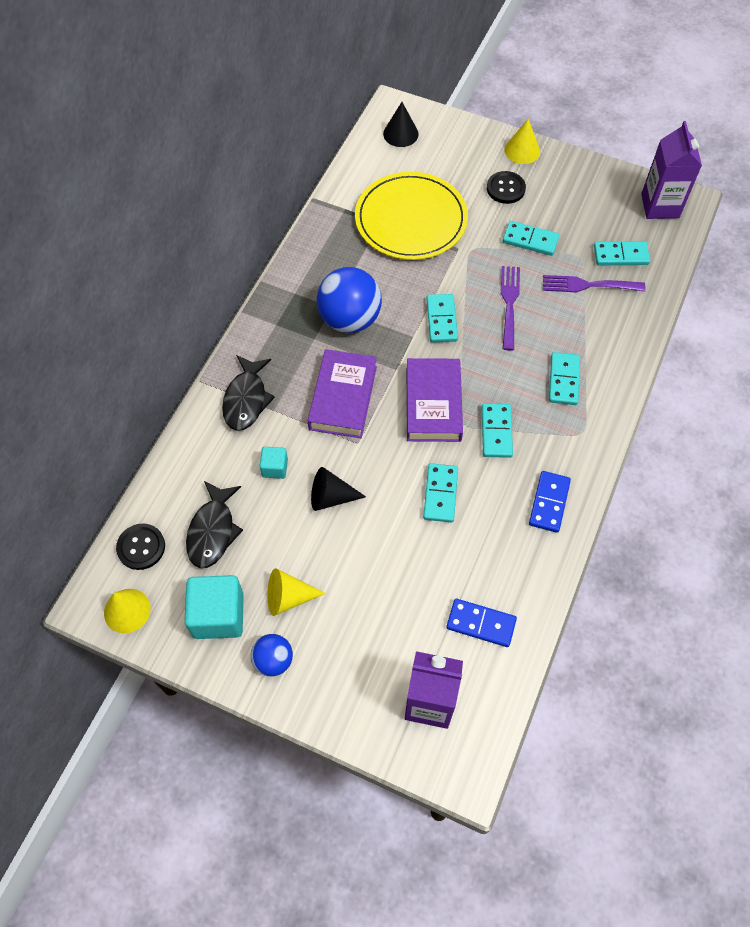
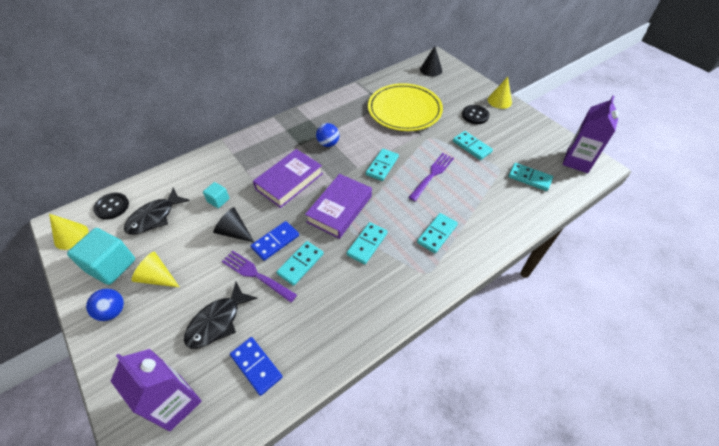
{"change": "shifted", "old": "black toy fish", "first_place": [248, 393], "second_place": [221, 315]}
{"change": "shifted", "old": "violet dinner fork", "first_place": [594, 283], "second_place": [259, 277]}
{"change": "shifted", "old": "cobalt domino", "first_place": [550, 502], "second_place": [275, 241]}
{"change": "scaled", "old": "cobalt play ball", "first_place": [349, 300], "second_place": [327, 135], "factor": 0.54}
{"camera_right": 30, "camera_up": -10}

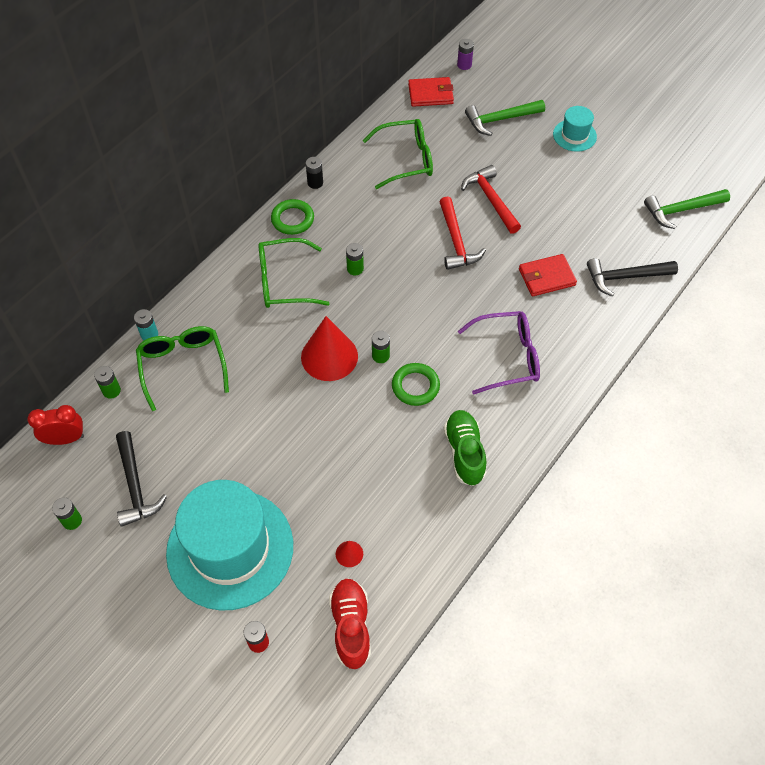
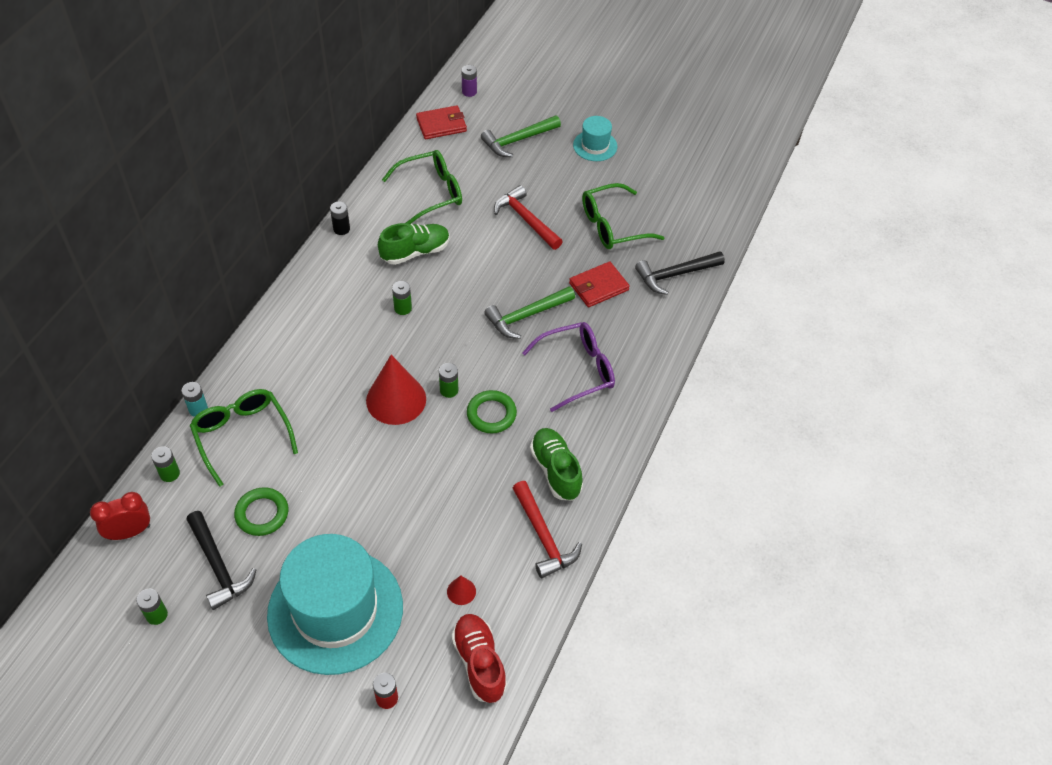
{"change": "shifted", "old": "leaf-green torus", "first_place": [292, 217], "second_place": [261, 511]}
{"change": "new", "new": "leaf-green lace-up shoe", "second_place": [414, 244]}
{"change": "shifted", "old": "leaf-green claw hammer", "first_place": [687, 209], "second_place": [529, 312]}
{"change": "shifted", "old": "red claw hammer", "first_place": [462, 233], "second_place": [547, 530]}
{"change": "shifted", "old": "leaf-green spectacles", "first_place": [294, 273], "second_place": [623, 216]}
{"camera_right": -15, "camera_up": -5}

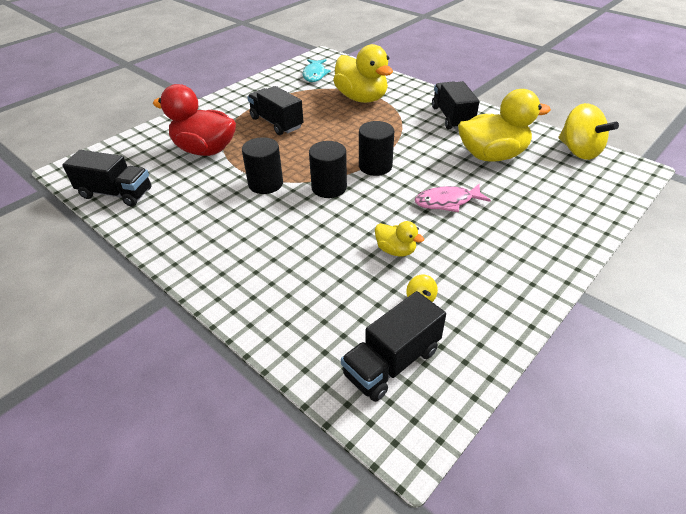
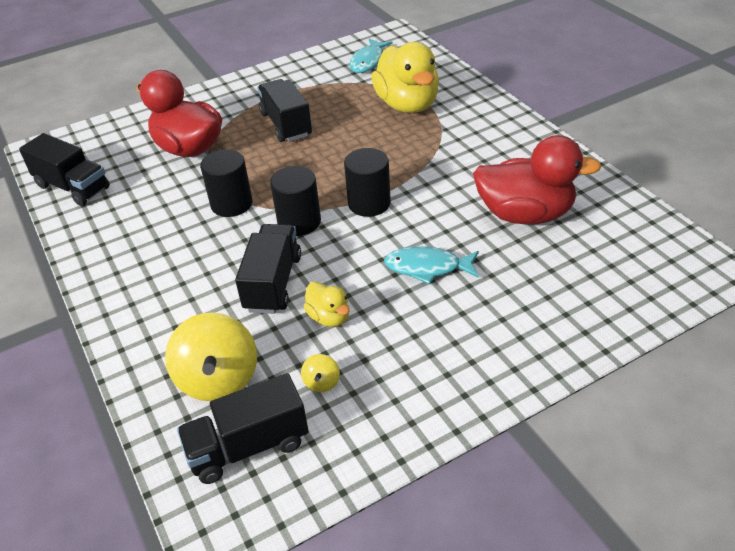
{"change": "shifted", "old": "bright yellow whirligig", "first_place": [588, 131], "second_place": [211, 356]}
{"change": "shifted", "old": "black toy truck", "first_place": [455, 105], "second_place": [268, 269]}
{"change": "repainted", "old": "pink toy fish", "new": "turquoise toy fish", "first_place": [453, 198], "second_place": [431, 265]}
{"change": "repainted", "old": "bright yellow rubber duck", "new": "red rubber duck", "first_place": [504, 125], "second_place": [537, 179]}
{"camera_right": 20, "camera_up": 0}

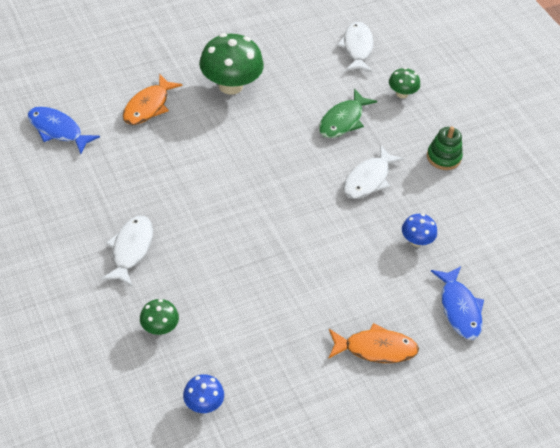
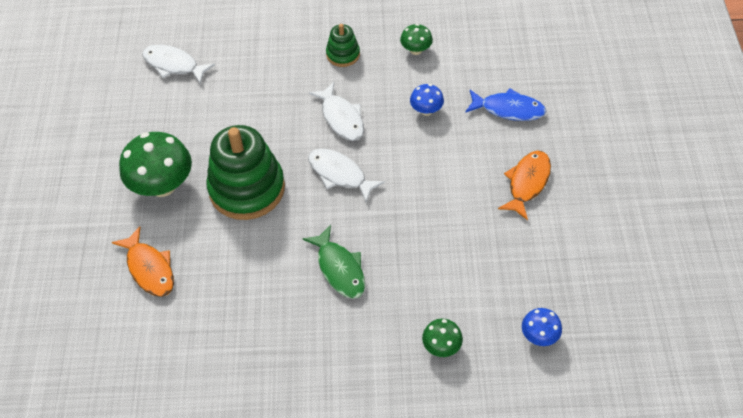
{"change": "new", "new": "leaf-green stacking rings", "second_place": [245, 172]}
{"change": "shifted", "old": "leaf-green toy fish", "first_place": [348, 113], "second_place": [334, 262]}
{"change": "shifted", "old": "white toy fish", "first_place": [127, 251], "second_place": [346, 175]}
{"change": "shifted", "old": "leaf-green toadstool", "first_place": [404, 83], "second_place": [416, 39]}
{"change": "gone", "old": "cobalt toy fish", "first_place": [64, 130]}
{"camera_right": -60, "camera_up": 5}

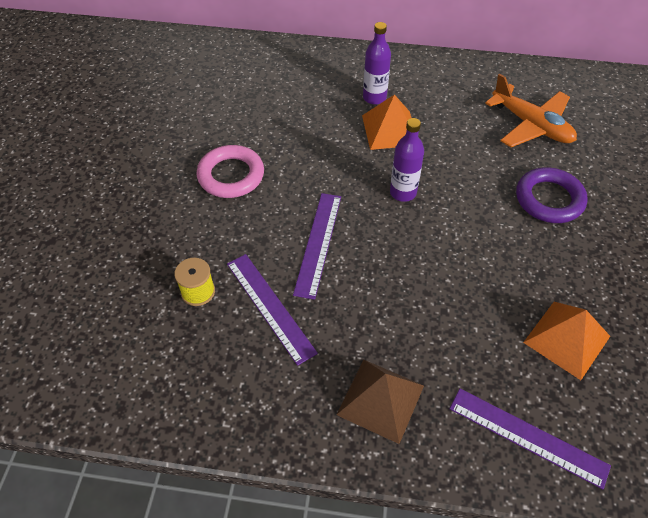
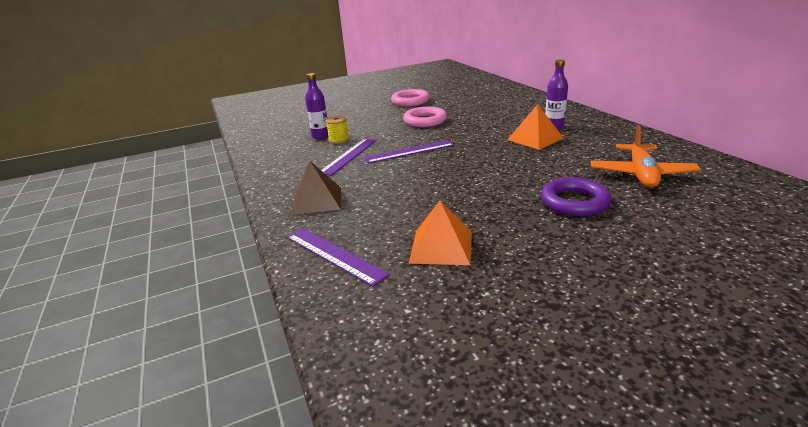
{"change": "rotated", "old": "violet straightedge", "first_place": [530, 439], "second_place": [338, 257], "degrees": -45}
{"change": "shifted", "old": "violet flask", "first_place": [407, 160], "second_place": [317, 106]}
{"change": "new", "new": "pink torus", "second_place": [410, 97]}
{"camera_right": 60, "camera_up": -25}

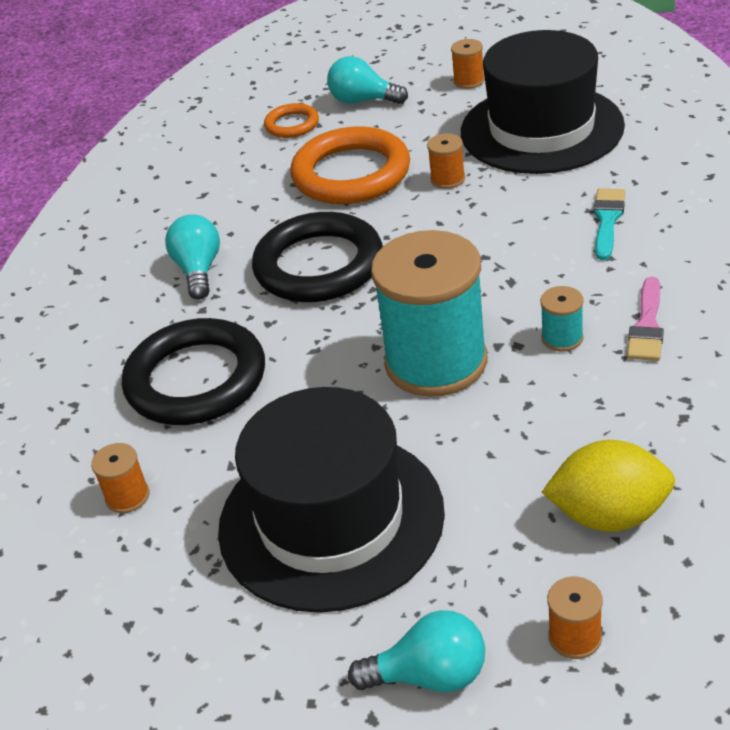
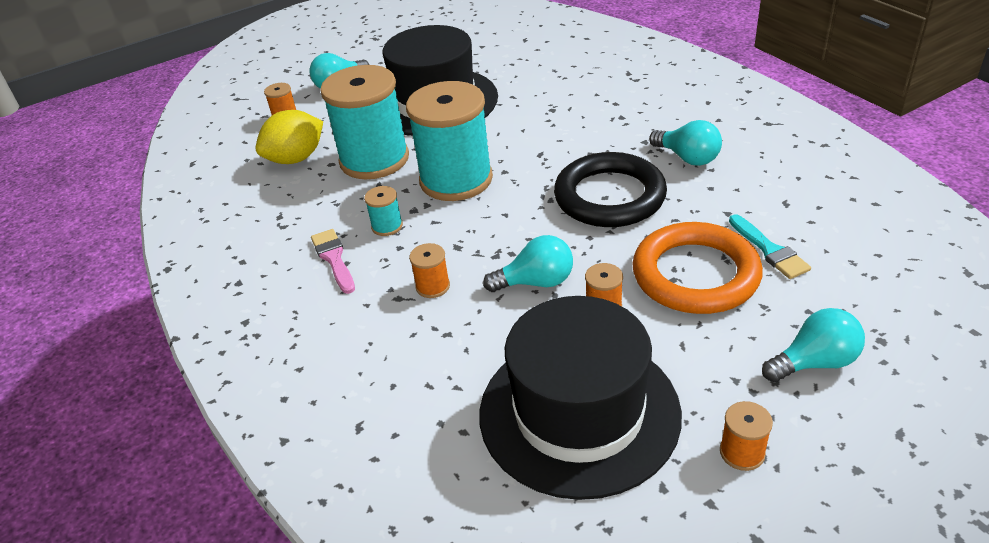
{"change": "new", "new": "turquoise spool", "second_place": [364, 122]}
{"change": "shifted", "old": "bright orange spool", "first_place": [120, 478], "second_place": [429, 270]}
{"change": "new", "new": "turquoise light bulb", "second_place": [528, 263]}
{"change": "shifted", "old": "turquoise paint brush", "first_place": [609, 224], "second_place": [770, 246]}
{"change": "gone", "old": "black torus", "first_place": [193, 371]}
{"change": "gone", "old": "bright orange torus", "first_place": [291, 120]}
{"camera_right": 140, "camera_up": 0}

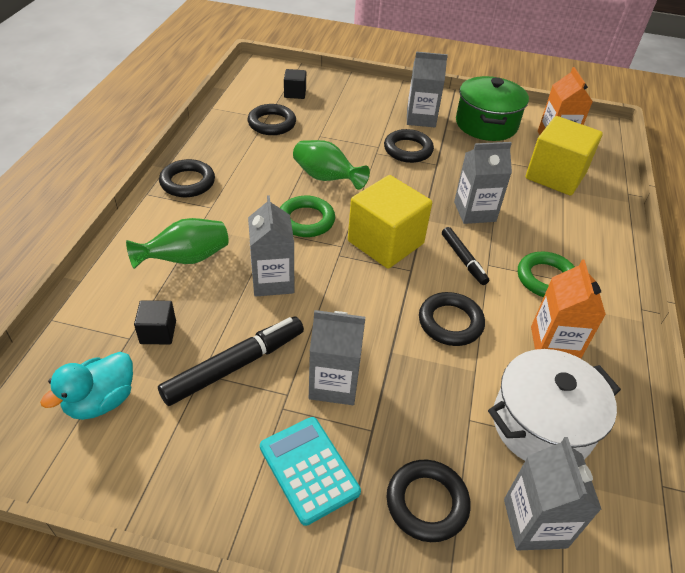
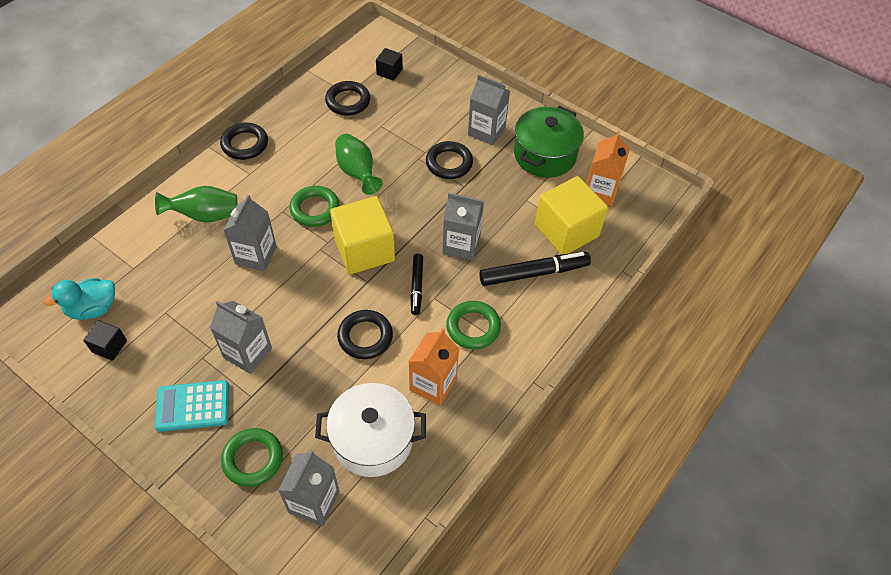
{"change": "shifted", "old": "black solid cube", "first_place": [155, 322], "second_place": [105, 340]}
{"change": "rotated", "old": "turquoise adding machine", "first_place": [310, 471], "second_place": [191, 406], "degrees": -90}
{"change": "repainted", "old": "black torus", "new": "leaf-green torus", "first_place": [429, 501], "second_place": [252, 457]}
{"change": "shifted", "old": "black felt pen", "first_place": [231, 361], "second_place": [535, 269]}
{"camera_right": 25, "camera_up": 10}

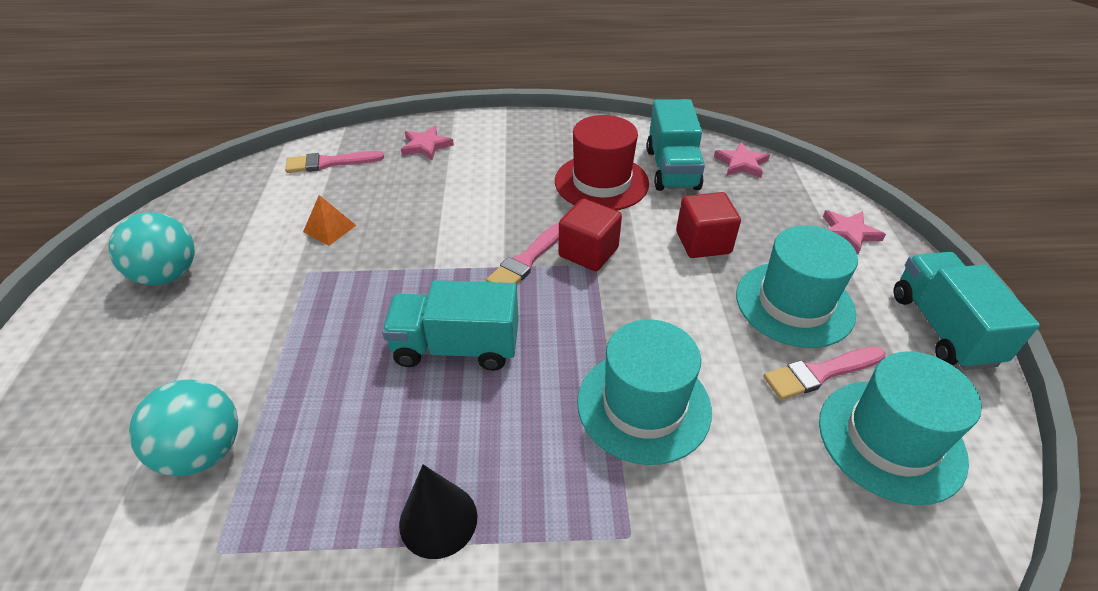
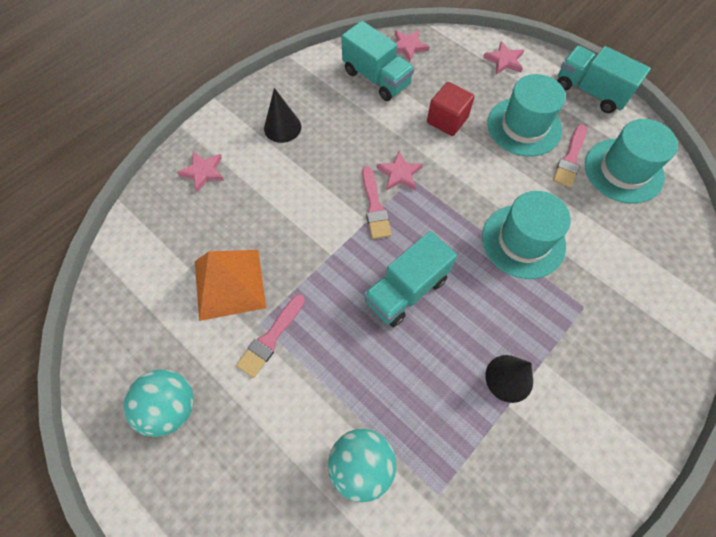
{"change": "scaled", "old": "bright orange pyramid", "first_place": [330, 220], "second_place": [230, 285], "factor": 2.09}
{"change": "shifted", "old": "pink paint brush", "first_place": [334, 162], "second_place": [270, 336]}
{"change": "new", "new": "black cone", "second_place": [282, 115]}
{"change": "swapped", "old": "red solid cube", "new": "pink star shape", "first_place": [590, 235], "second_place": [399, 171]}
{"change": "gone", "old": "red tall hat", "first_place": [602, 162]}
{"camera_right": -45, "camera_up": 20}

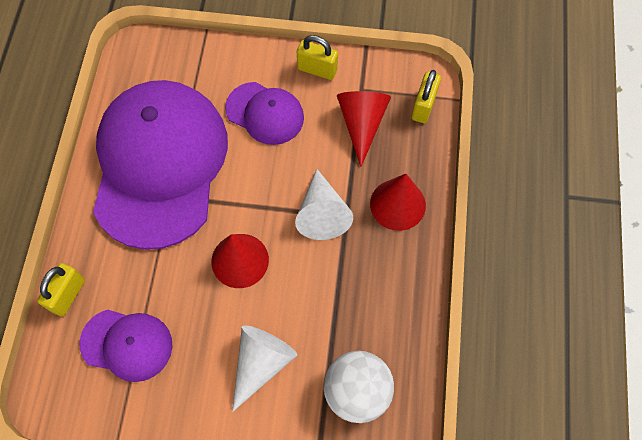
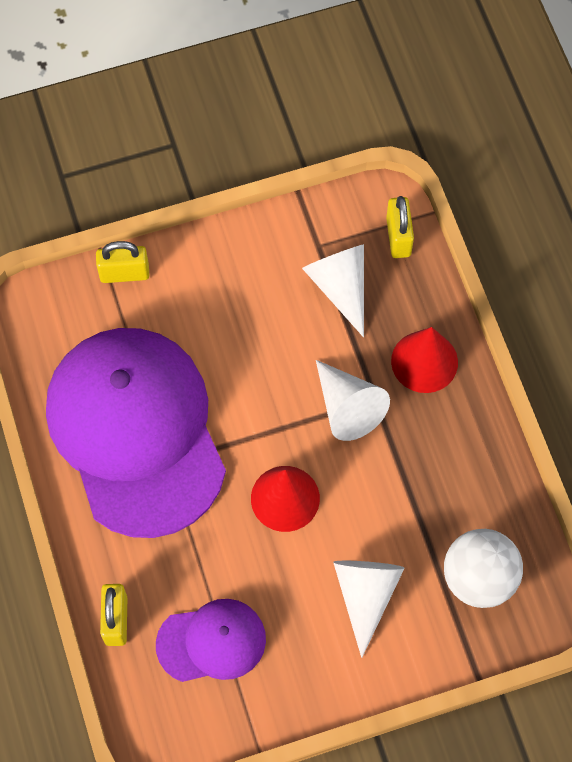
{"change": "shifted", "old": "bright yellow small lock", "first_place": [317, 57], "second_place": [122, 262]}
{"change": "repainted", "old": "red cone", "new": "white cone", "first_place": [364, 129], "second_place": [333, 290]}
{"change": "gone", "old": "violet peaked cap", "first_place": [264, 113]}
{"camera_right": -25, "camera_up": 0}

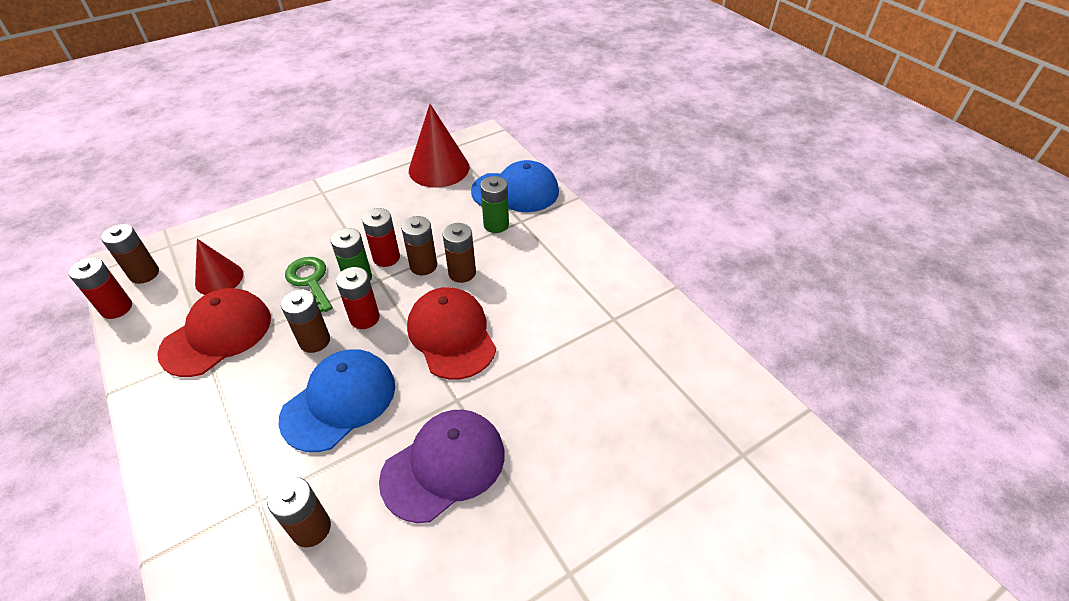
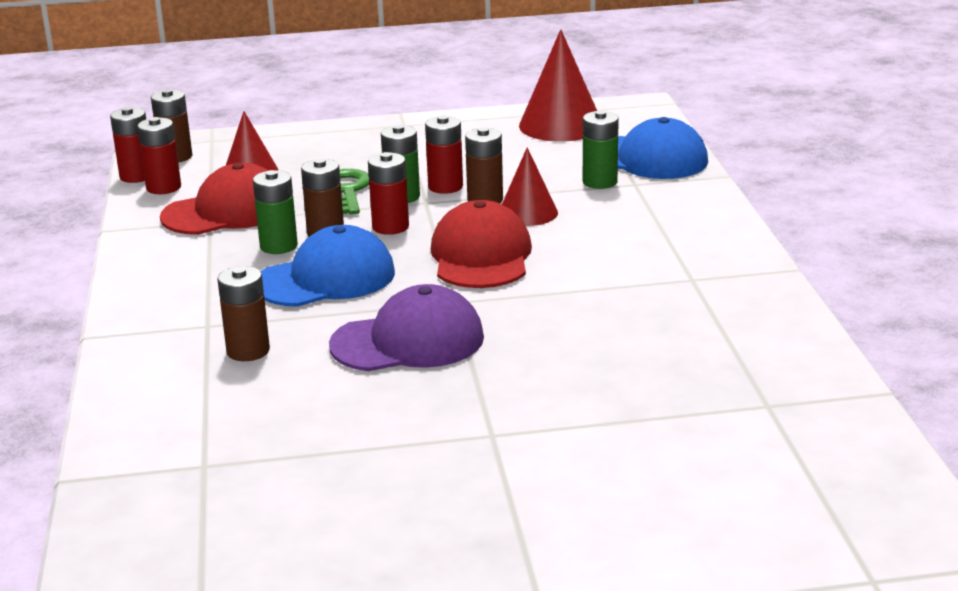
{"change": "new", "new": "red battery", "second_place": [159, 155]}
{"change": "new", "new": "leaf-green battery", "second_place": [275, 212]}
{"change": "swapped", "old": "russet battery", "new": "red cone", "first_place": [459, 253], "second_place": [530, 186]}
{"camera_right": 25, "camera_up": -20}

